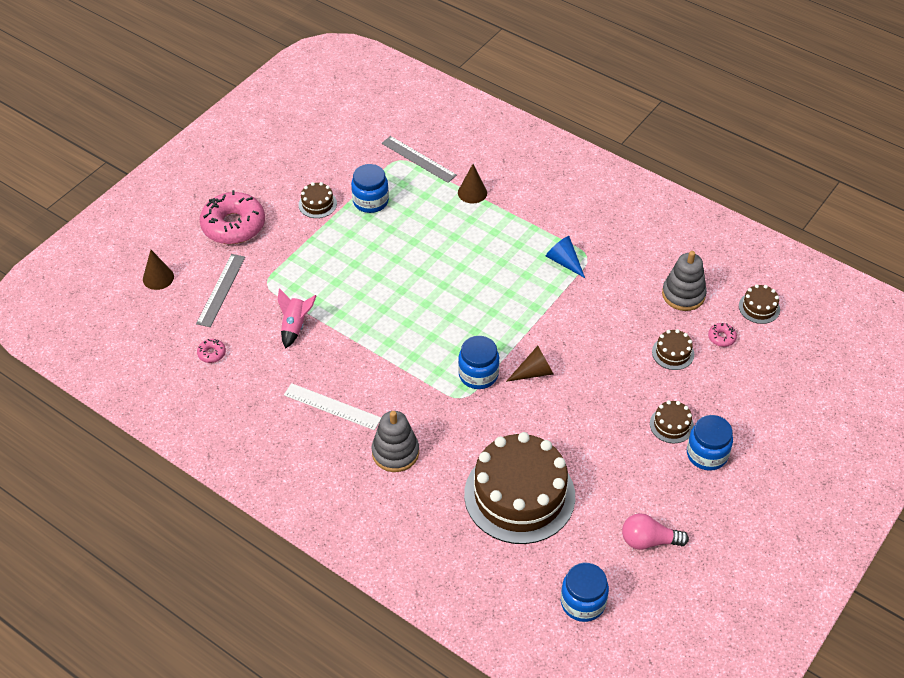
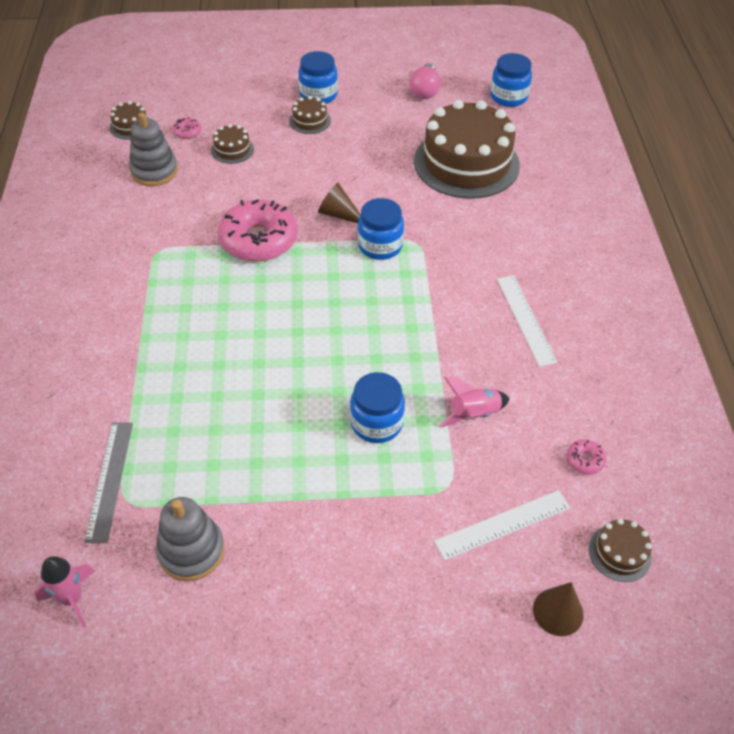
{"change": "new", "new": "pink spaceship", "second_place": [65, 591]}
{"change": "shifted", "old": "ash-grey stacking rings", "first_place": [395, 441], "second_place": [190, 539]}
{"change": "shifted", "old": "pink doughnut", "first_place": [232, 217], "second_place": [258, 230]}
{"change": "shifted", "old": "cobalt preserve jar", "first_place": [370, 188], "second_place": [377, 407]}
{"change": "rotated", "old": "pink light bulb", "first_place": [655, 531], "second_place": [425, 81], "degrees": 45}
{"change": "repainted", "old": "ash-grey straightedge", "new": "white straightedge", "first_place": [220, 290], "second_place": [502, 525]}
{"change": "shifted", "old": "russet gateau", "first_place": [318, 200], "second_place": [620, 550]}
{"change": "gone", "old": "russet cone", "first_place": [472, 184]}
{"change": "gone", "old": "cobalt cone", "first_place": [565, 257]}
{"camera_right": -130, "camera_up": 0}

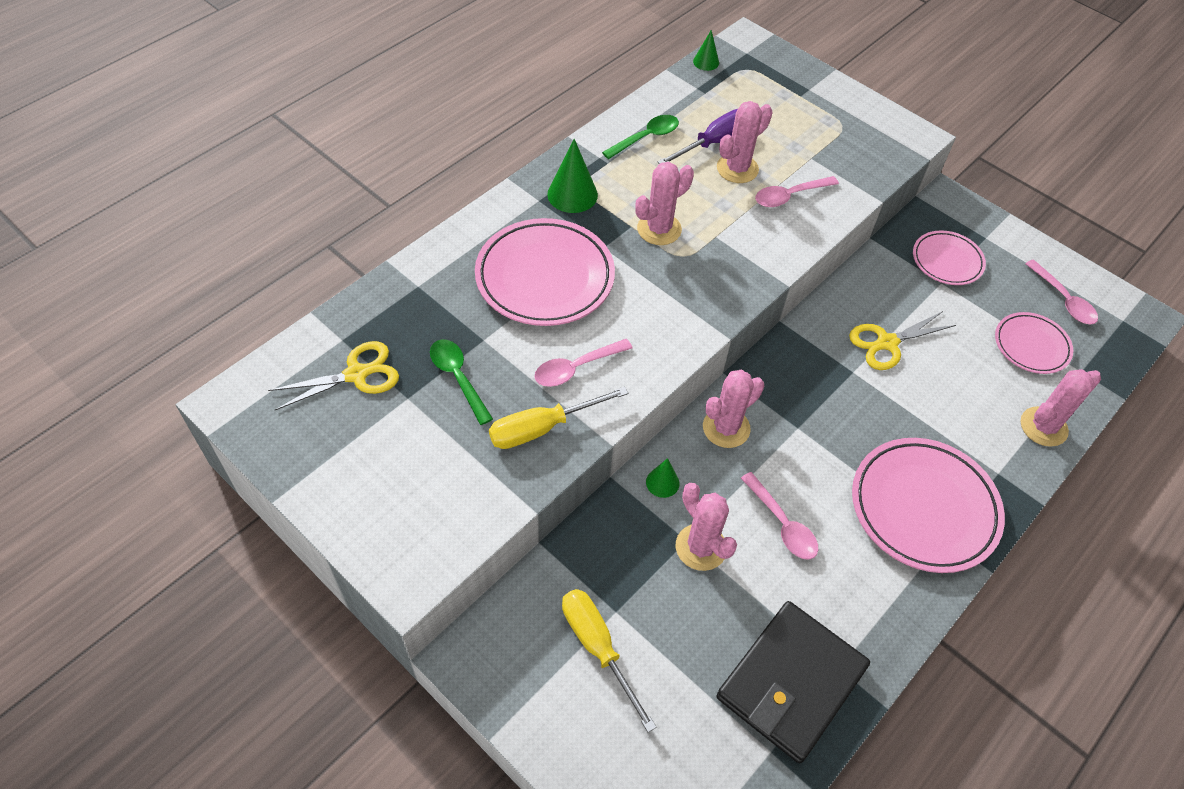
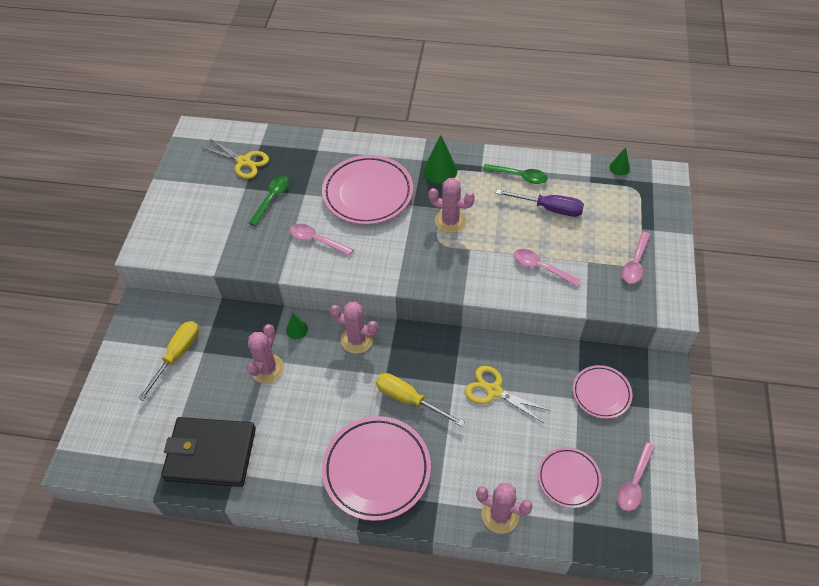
{"change": "shifted", "old": "bright yellow flat screwdriver", "first_place": [558, 417], "second_place": [420, 400]}
{"change": "shifted", "old": "pink tablespoon", "first_place": [779, 516], "second_place": [635, 258]}
{"change": "gone", "old": "pink saguaro cactus", "first_place": [745, 142]}
{"camera_right": 60, "camera_up": 0}

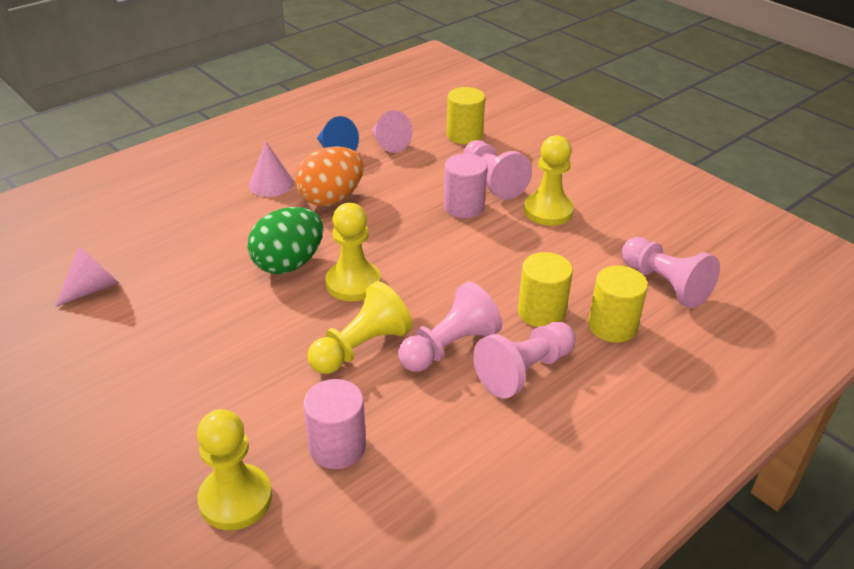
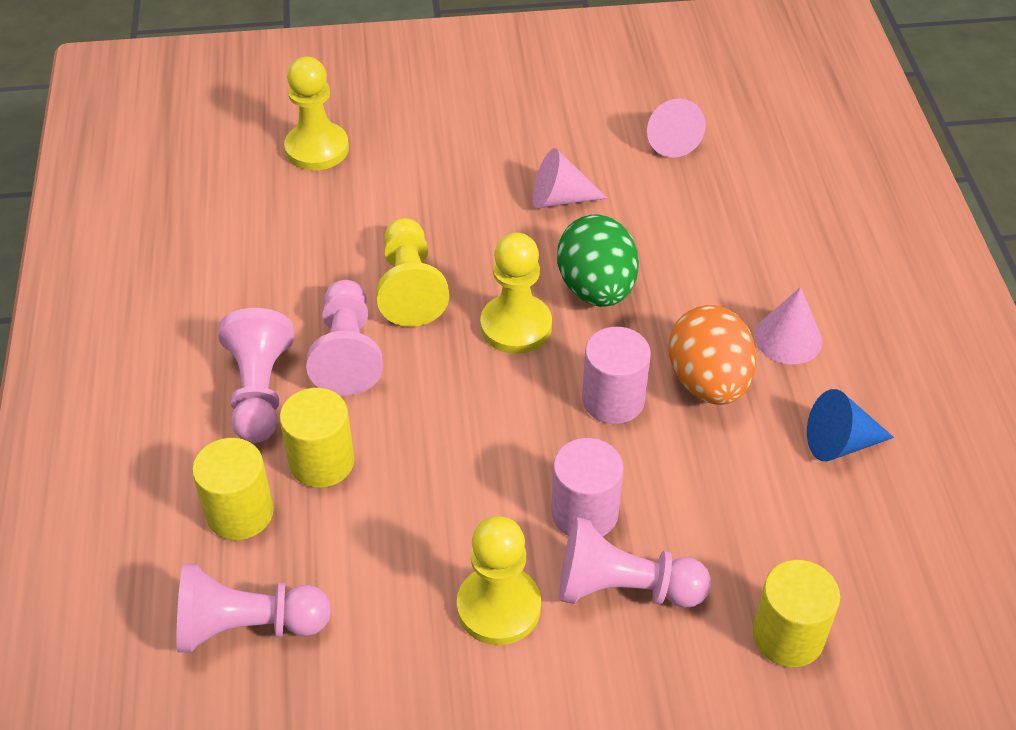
{"change": "shifted", "old": "pink cone", "first_place": [392, 131], "second_place": [570, 178]}
{"change": "shifted", "old": "pink solid cylinder", "first_place": [334, 424], "second_place": [616, 375]}
{"camera_right": 125, "camera_up": 10}

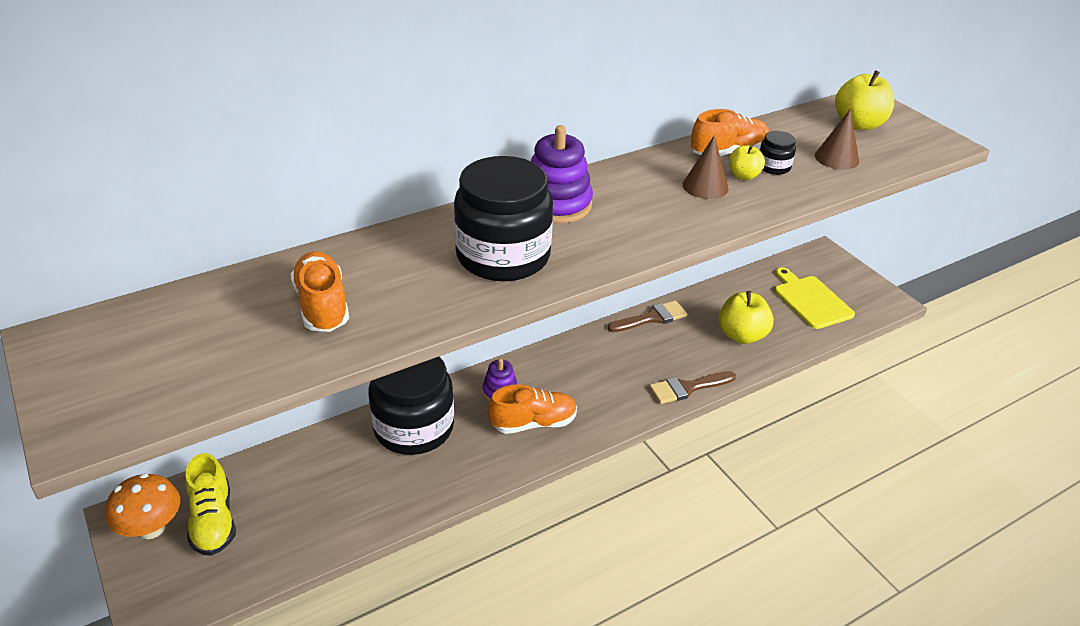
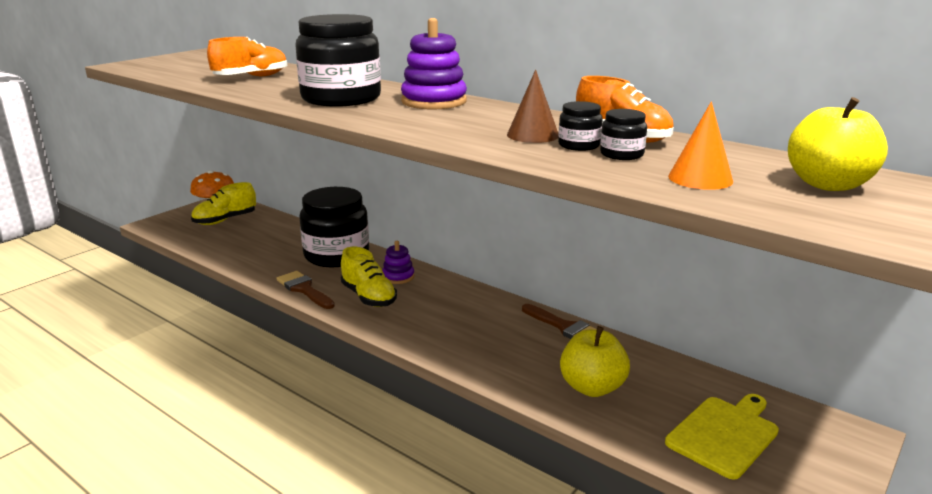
{"change": "shifted", "old": "russet paint brush", "first_place": [692, 387], "second_place": [306, 290]}
{"change": "repainted", "old": "bright orange lace-up shoe", "new": "bright yellow lace-up shoe", "first_place": [532, 409], "second_place": [369, 277]}
{"change": "swapped", "old": "bright yellow apple fruit", "new": "black preserve jar", "first_place": [747, 162], "second_place": [580, 126]}
{"change": "repainted", "old": "russet cone", "new": "bright orange cone", "first_place": [837, 139], "second_place": [700, 146]}
{"camera_right": 70, "camera_up": -15}

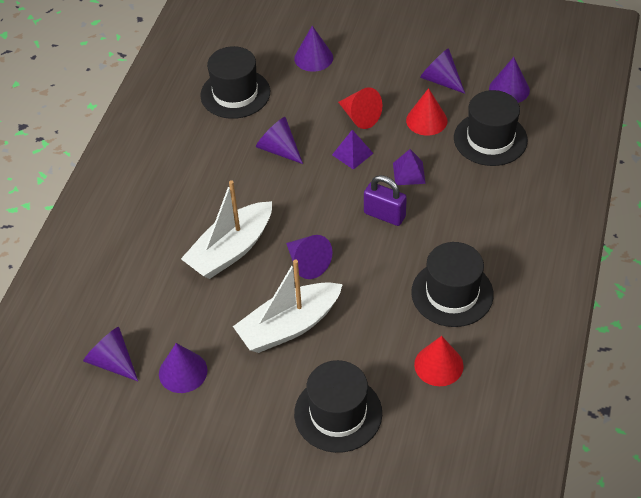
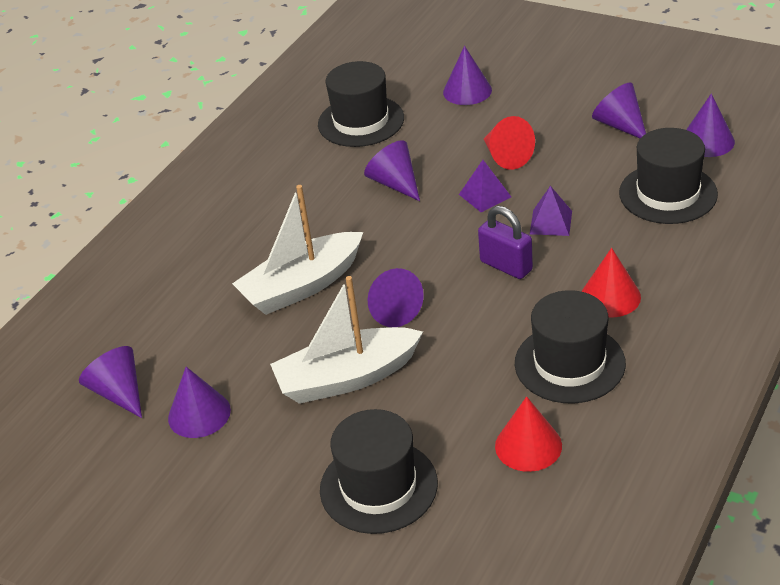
{"change": "shifted", "old": "red cone", "first_place": [426, 112], "second_place": [611, 283]}
{"camera_right": 15, "camera_up": -10}

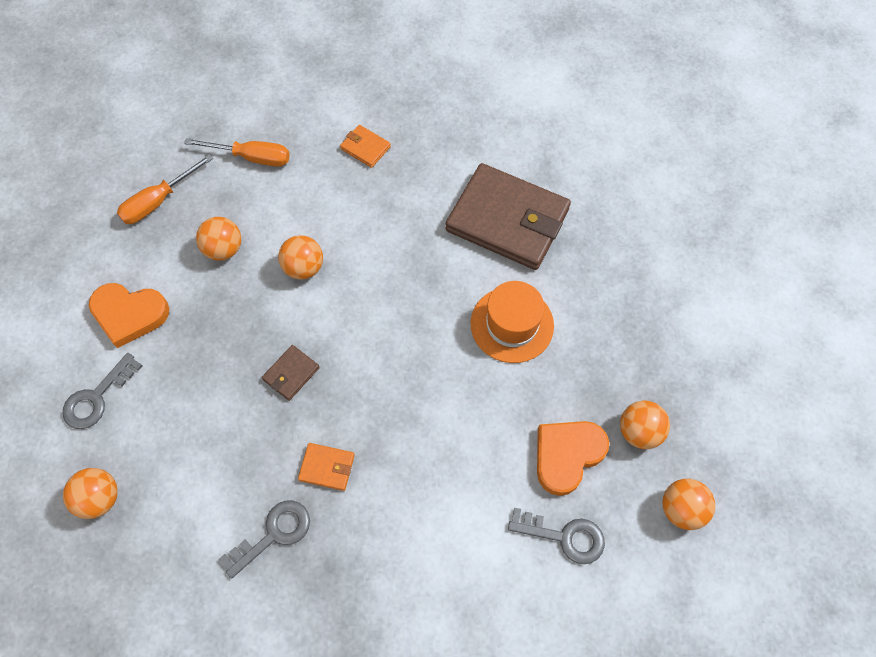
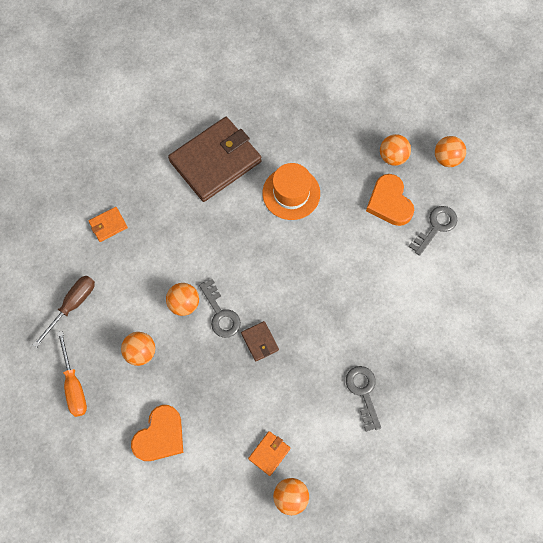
{"change": "repainted", "old": "bright orange flat screwdriver", "new": "russet flat screwdriver", "first_place": [237, 152], "second_place": [64, 312]}
{"change": "shifted", "old": "ash-grey key", "first_place": [102, 391], "second_place": [220, 308]}
{"change": "shifted", "old": "bright orange billfold", "first_place": [326, 467], "second_place": [269, 453]}
{"camera_right": -65, "camera_up": 5}

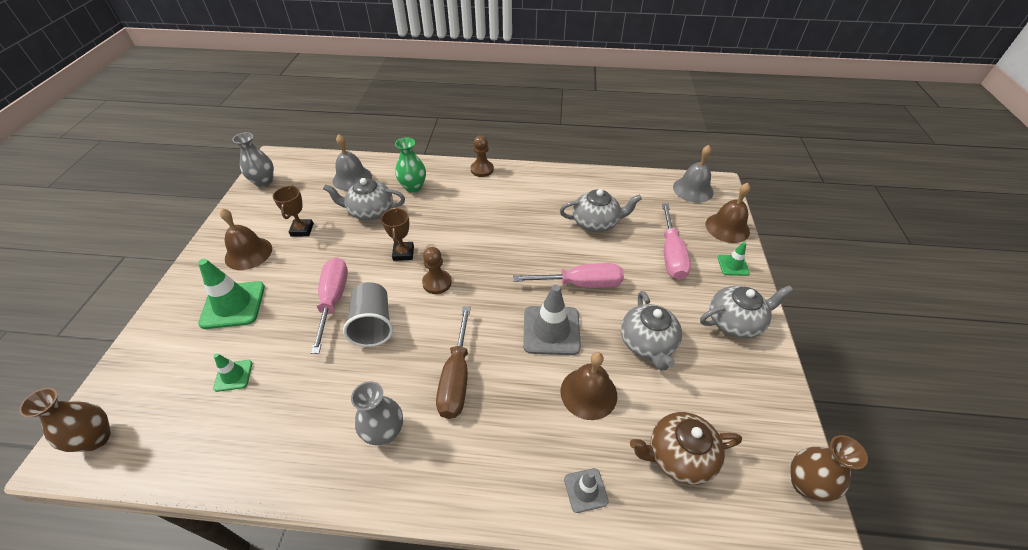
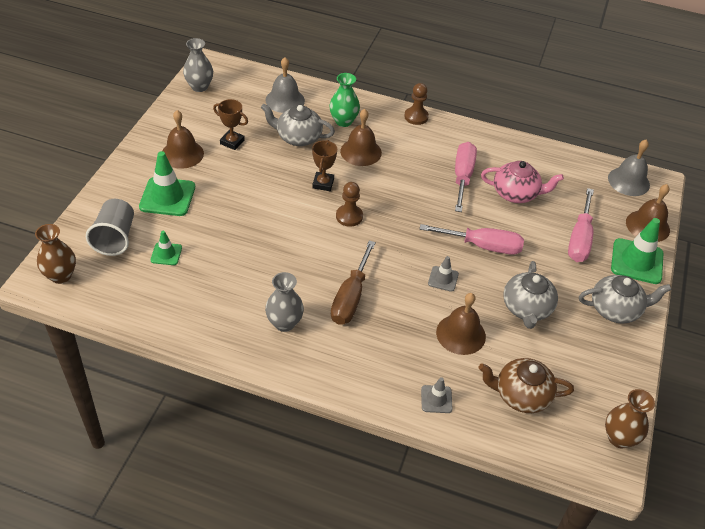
{"change": "shifted", "old": "ash-grey beaker", "first_place": [368, 314], "second_place": [110, 227]}
{"change": "rotated", "old": "russet prize cup", "first_place": [293, 211], "second_place": [230, 124], "degrees": -75}
{"change": "new", "new": "russet hand bell", "second_place": [361, 137]}
{"change": "scaled", "old": "ash-grey traffic cone", "first_place": [552, 320], "second_place": [443, 274], "factor": 0.53}
{"change": "shifted", "old": "pink flat screwdriver", "first_place": [329, 305], "second_place": [466, 177]}
{"change": "repainted", "old": "ash-grey china teapot", "new": "pink china teapot", "first_place": [601, 210], "second_place": [522, 182]}
{"change": "scaled", "old": "leaf-green traffic cone", "first_place": [734, 259], "second_place": [637, 251], "factor": 1.88}
{"camera_right": 10, "camera_up": 0}

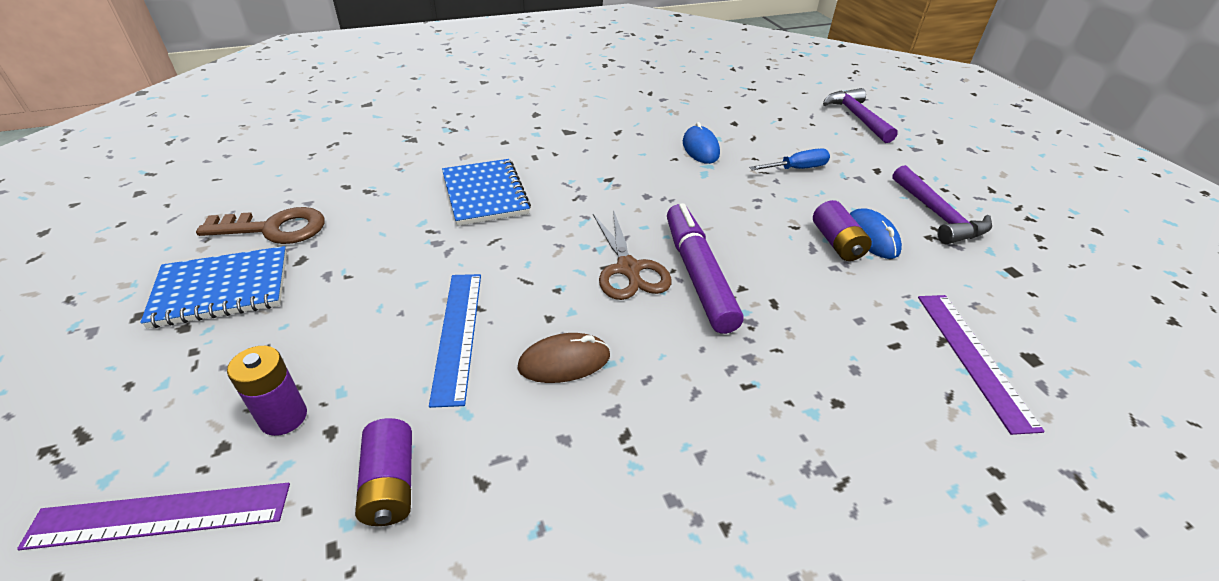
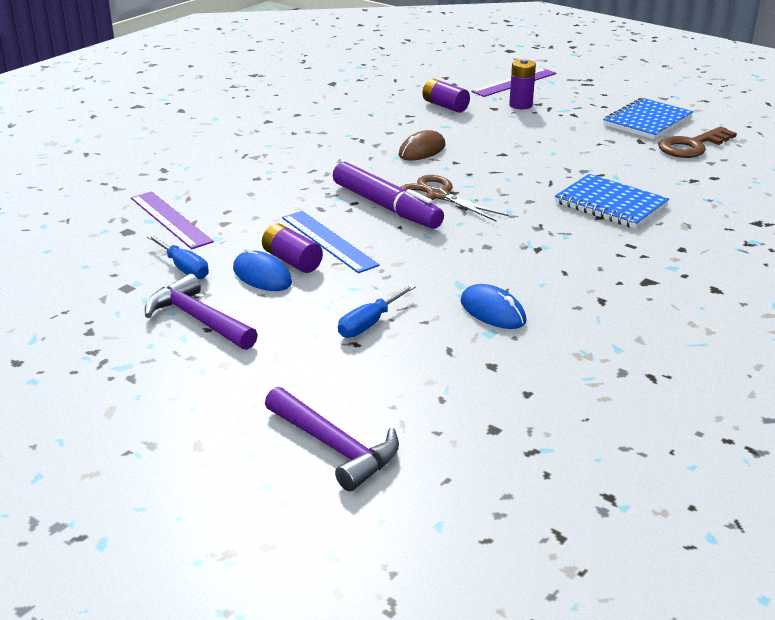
{"change": "new", "new": "cobalt flat screwdriver", "second_place": [178, 256]}
{"change": "shifted", "old": "cobalt straightedge", "first_place": [455, 341], "second_place": [331, 242]}
{"camera_right": 150, "camera_up": -10}

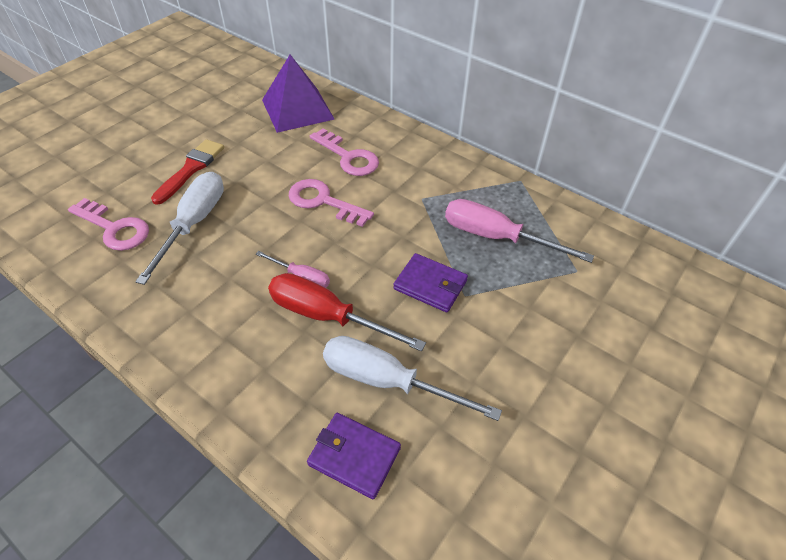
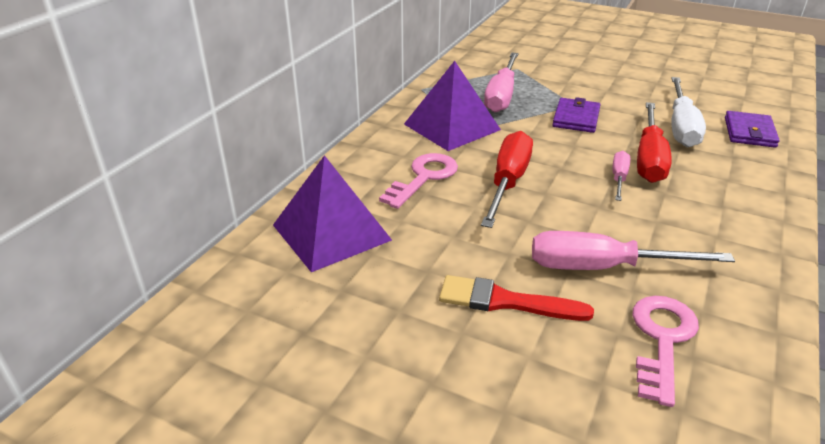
{"change": "new", "new": "violet pyramid", "second_place": [452, 106]}
{"change": "swapped", "old": "pink key", "new": "red flat screwdriver", "first_place": [331, 203], "second_place": [507, 179]}
{"change": "repainted", "old": "white flat screwdriver", "new": "pink flat screwdriver", "first_place": [179, 228], "second_place": [633, 250]}
{"camera_right": -100, "camera_up": -15}

